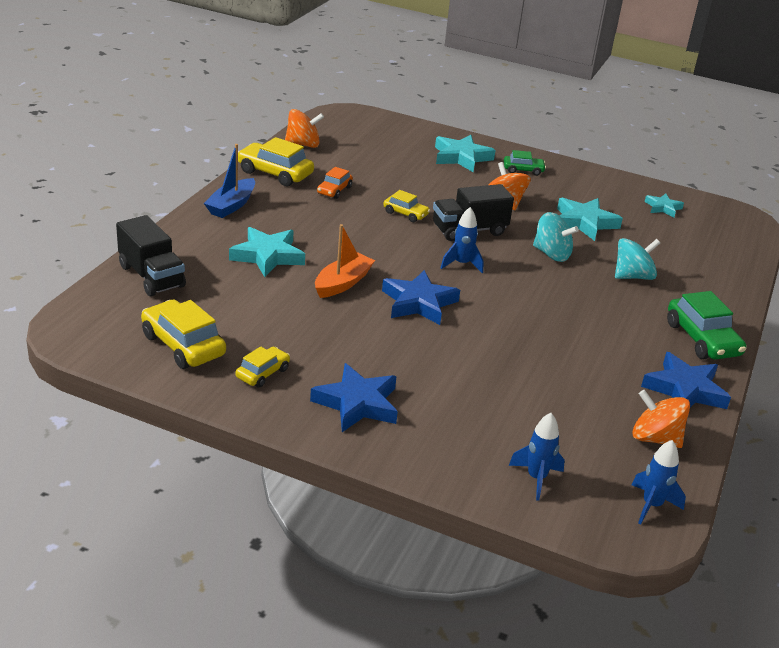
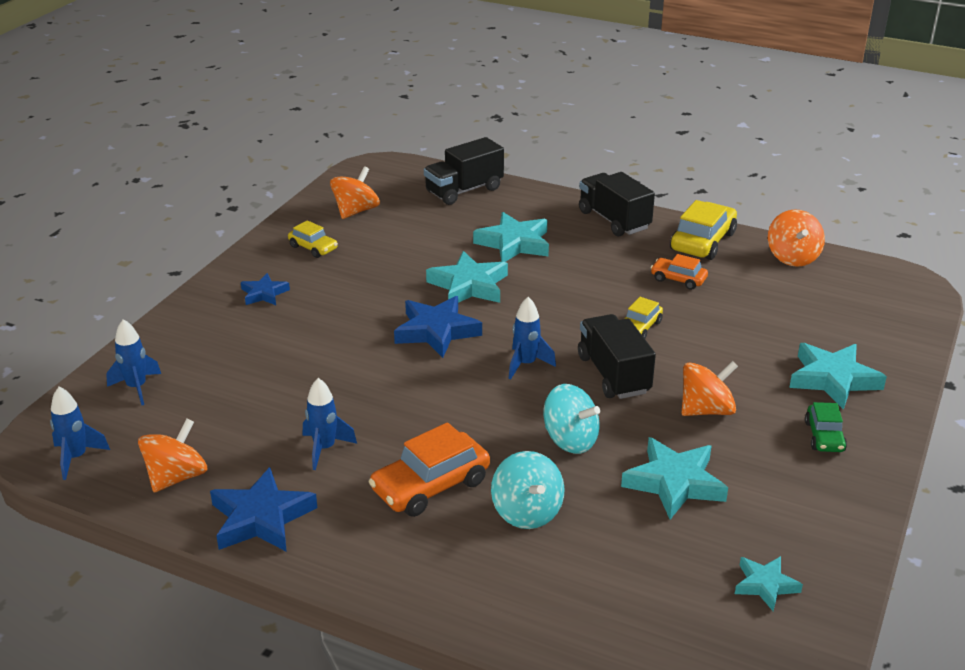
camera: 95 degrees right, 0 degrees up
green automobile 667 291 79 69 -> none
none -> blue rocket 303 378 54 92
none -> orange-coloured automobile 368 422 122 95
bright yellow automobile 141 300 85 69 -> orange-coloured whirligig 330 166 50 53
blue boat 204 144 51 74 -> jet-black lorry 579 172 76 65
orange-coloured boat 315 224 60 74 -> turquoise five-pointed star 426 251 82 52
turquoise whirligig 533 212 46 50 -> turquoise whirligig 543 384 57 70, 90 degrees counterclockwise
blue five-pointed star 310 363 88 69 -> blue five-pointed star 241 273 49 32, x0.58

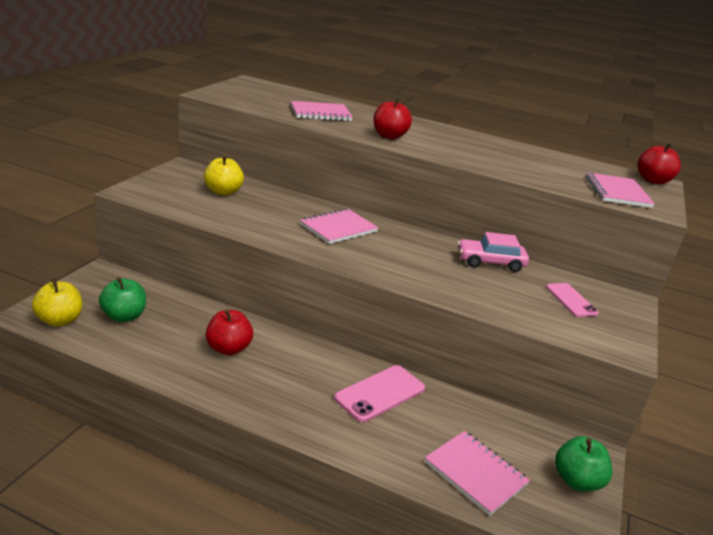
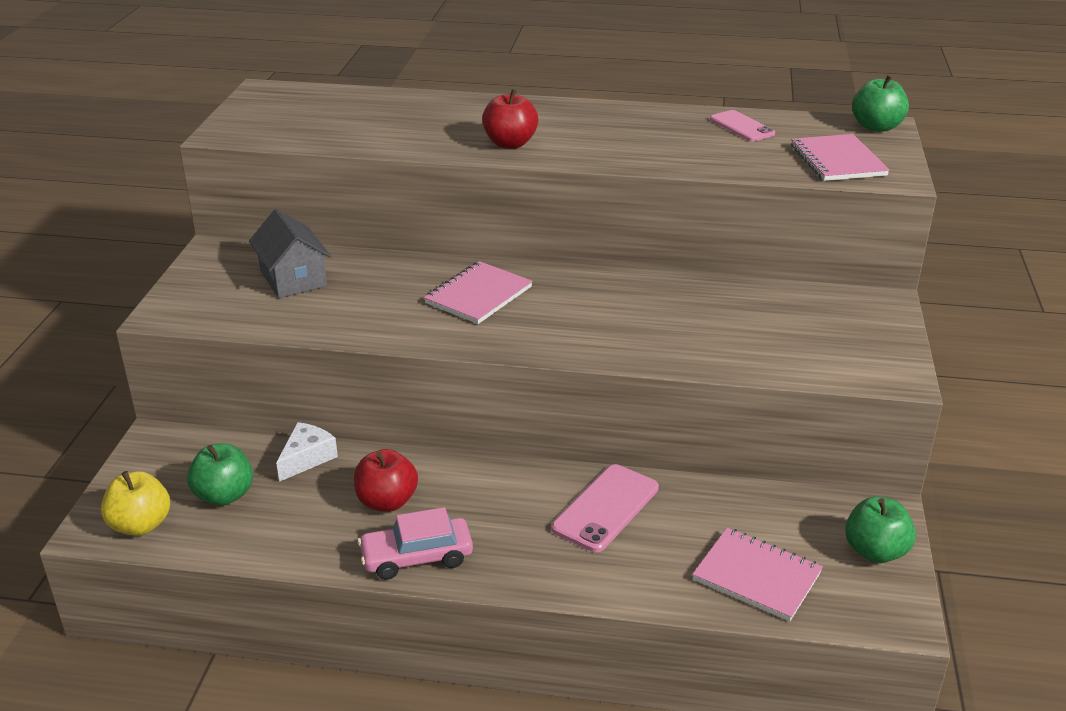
camera: 10 degrees left, 5 degrees up
rosy exercise book 291 101 62 20 -> none
none -> white cheese 276 422 62 60
rosy automobile 457 232 72 40 -> rosy automobile 358 507 115 73, shifted
rosy mobile phone 546 283 53 34 -> rosy mobile phone 710 110 65 31, shifted
bright yellow toy apple 204 155 40 40 -> ash-grey toy house 249 209 82 89
crimson toy apple 637 143 44 41 -> green toy apple 852 74 57 58

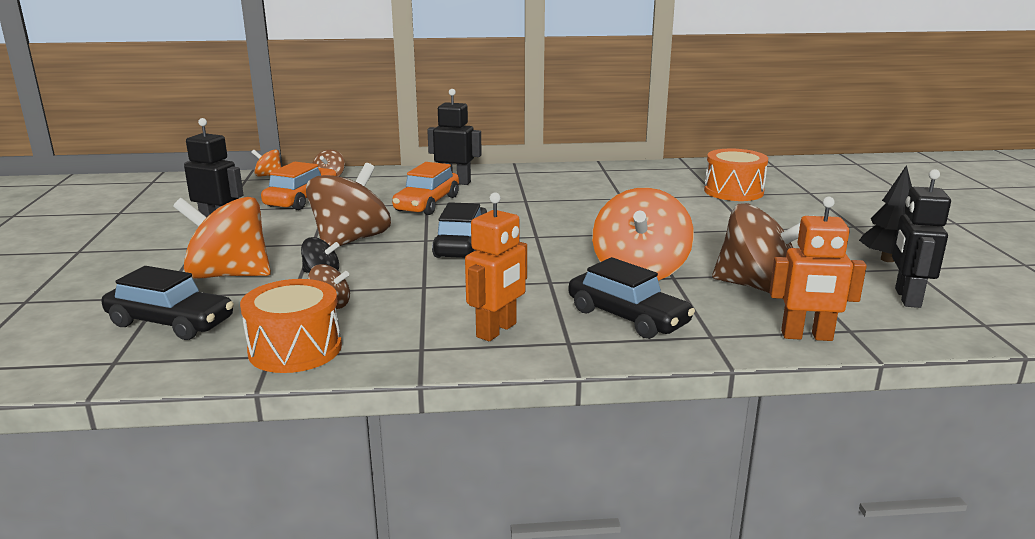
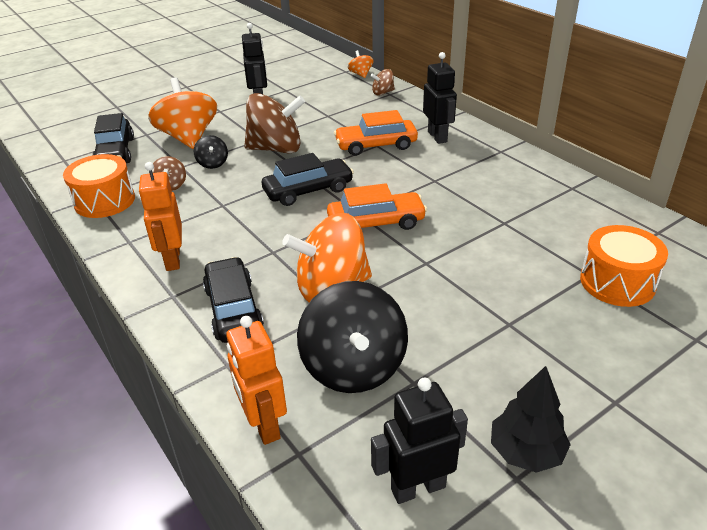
camera: 60 degrees right, 15 degrees up
orange-coloured automobile 261 162 76 48 -> orange-coloured automobile 327 183 100 47, shifted
dark brown whirligig 712 203 102 90 -> jet-black whirligig 297 281 111 112
orange-coloured toy robot 465 192 62 149 -> orange-coloured toy robot 139 162 43 109, 75 degrees clockwise
jet-black automobile 569 257 126 82 -> jet-black automobile 203 257 61 86, 150 degrees clockwise

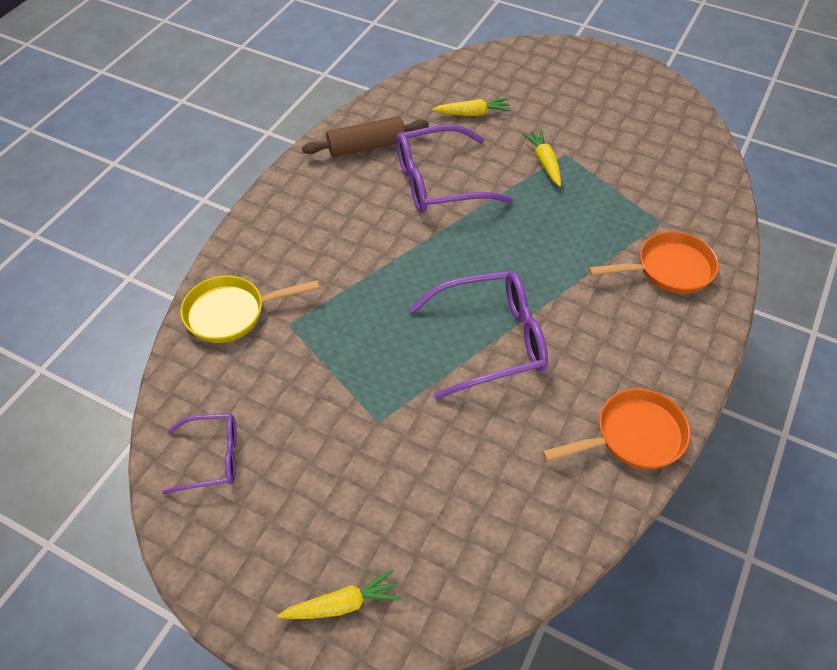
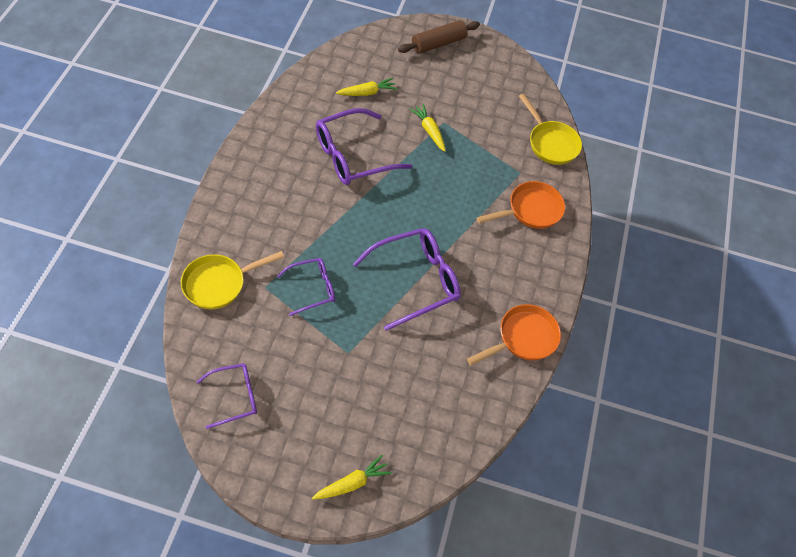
camera: 20 degrees left, 5 degrees up
none -> purple eyeglasses 277 258 58 58
none -> bright yellow pan 519 94 63 71
dark brown dough roller 302 116 127 41 -> dark brown dough roller 398 20 82 34, shifted

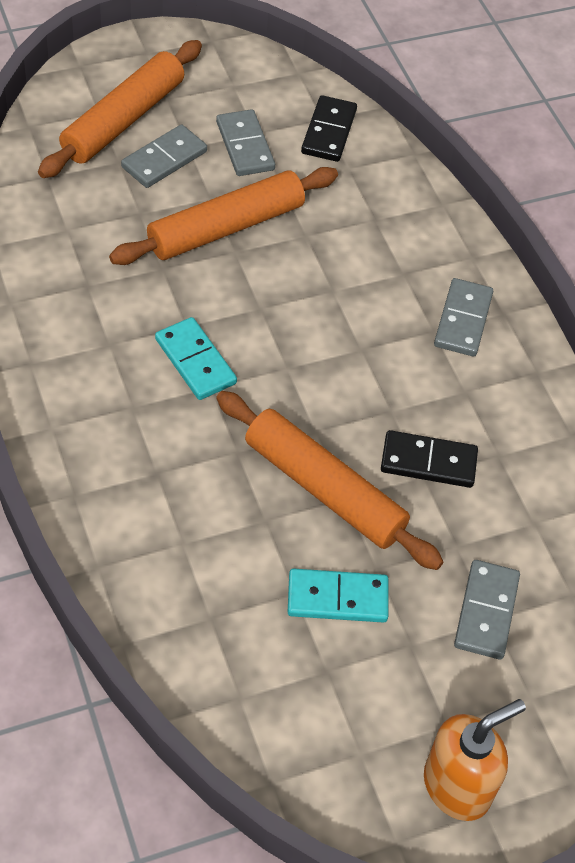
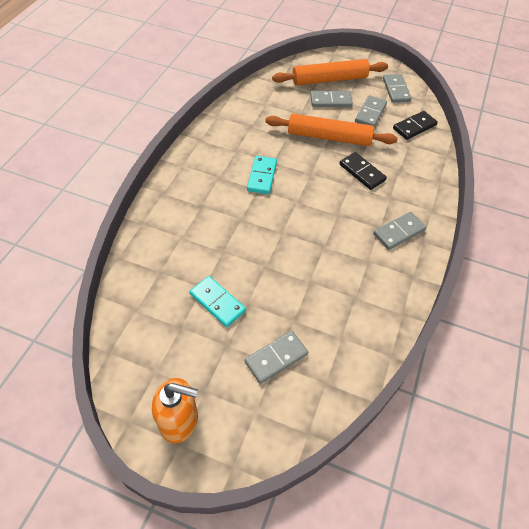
camera: 45 degrees right, 0 degrees up
orange-coloured dough roller 216 391 227 179 -> none
none -> ash-grey domino piece 383 74 29 29
jet-black domino piece 381 430 97 58 -> jet-black domino piece 339 152 48 38, shifted

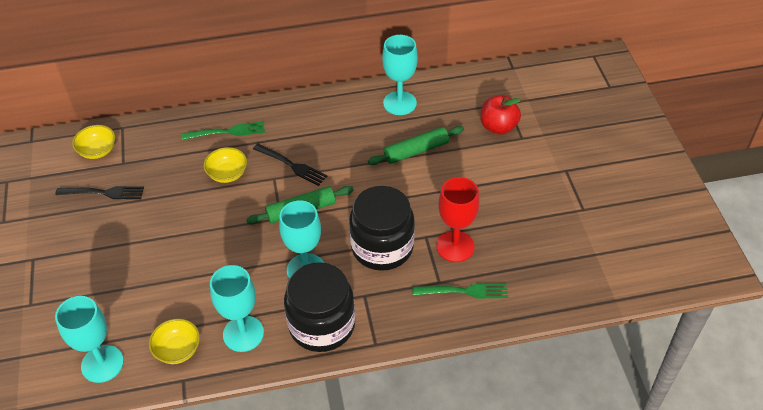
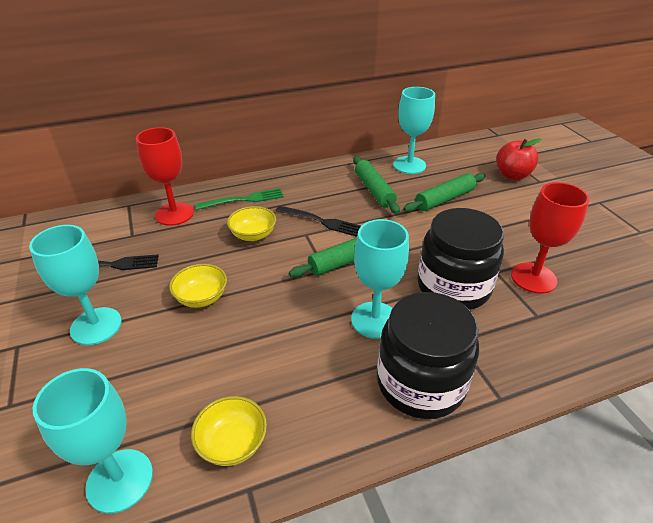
camera: 10 degrees left, 10 degrees down
green table fork 412 283 96 16 -> none
none -> crimson chalice 136 127 58 99
none -> green dough roller 353 156 47 58
bright yellow deep dish 72 125 43 34 -> bright yellow deep dish 169 264 58 44, shifted
turquoise chalice 210 265 54 87 -> turquoise chalice 29 225 93 120, shifted

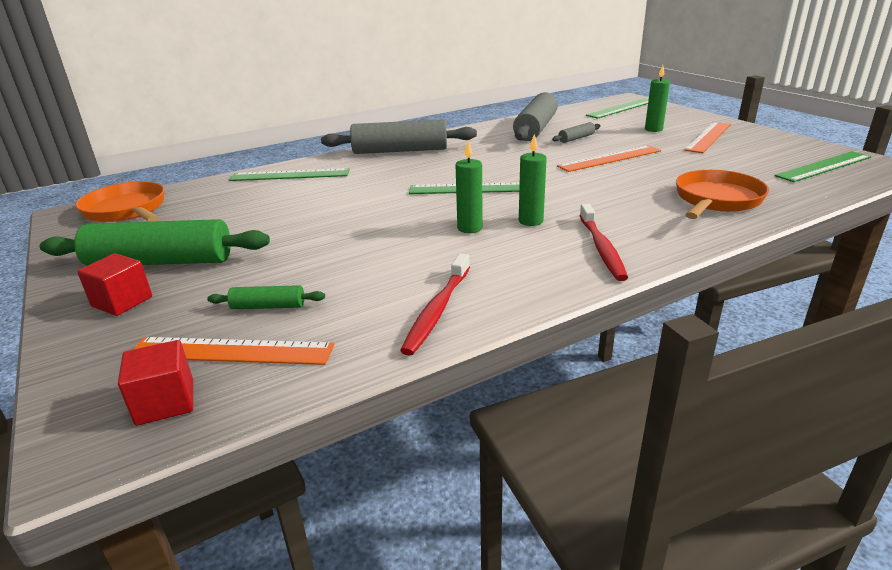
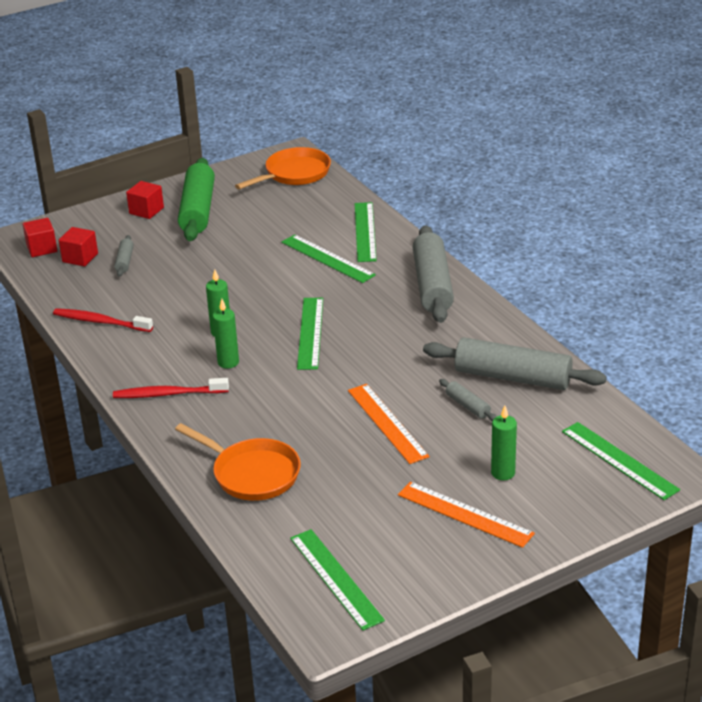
camera: 90 degrees right, 5 degrees up
none -> green straightedge 281 234 95 49
orange-coloured straightedge 134 337 200 28 -> crimson cube 59 227 39 39
green dough roller 207 285 118 24 -> ash-grey dough roller 114 235 20 42

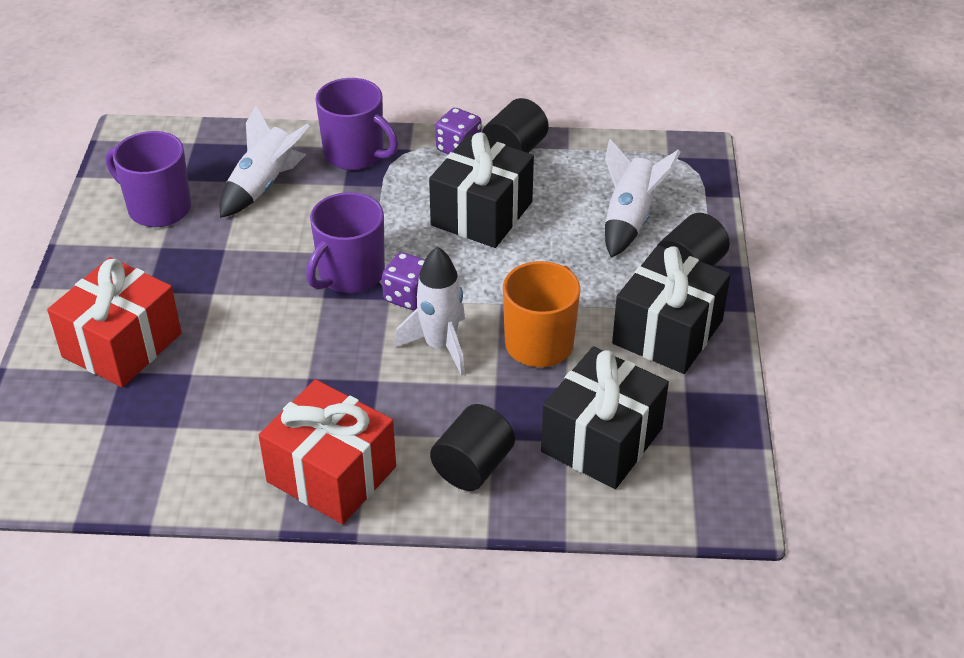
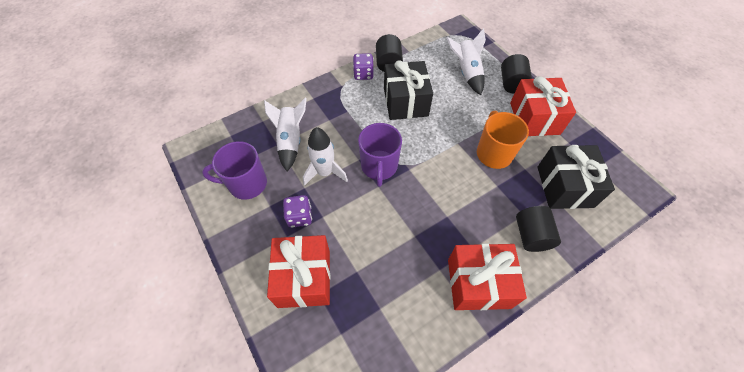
camera: 35 degrees left, 15 degrees up
purple mug 315 78 83 92 -> none
purple die 382 252 43 58 -> purple die 283 195 29 33, shifted
white rocket 394 246 71 130 -> white rocket 303 127 45 59, shifted
jet-black gift 612 245 119 129 -> crimson gift 510 76 66 60

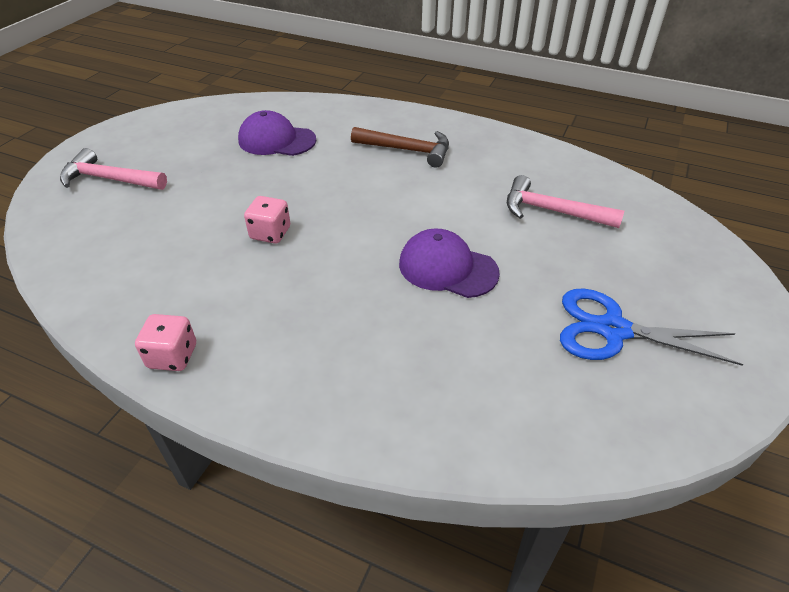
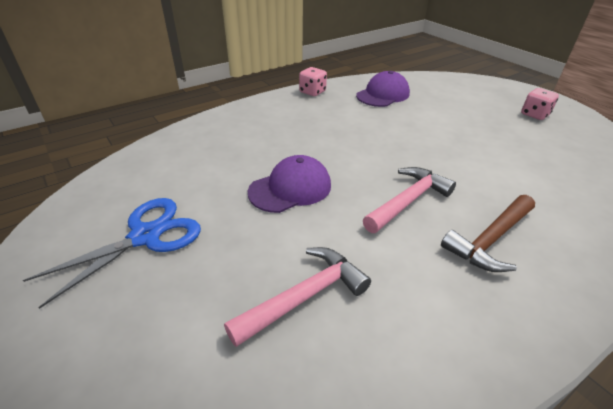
camera: 120 degrees right, 5 degrees down
rosy carpenter's hammer 60 148 107 42 -> rosy carpenter's hammer 363 167 93 66, shifted
purple baseball cap 238 110 78 46 -> purple baseball cap 356 71 54 36, shifted
rosy die 244 196 46 47 -> rosy die 521 88 38 32, shifted

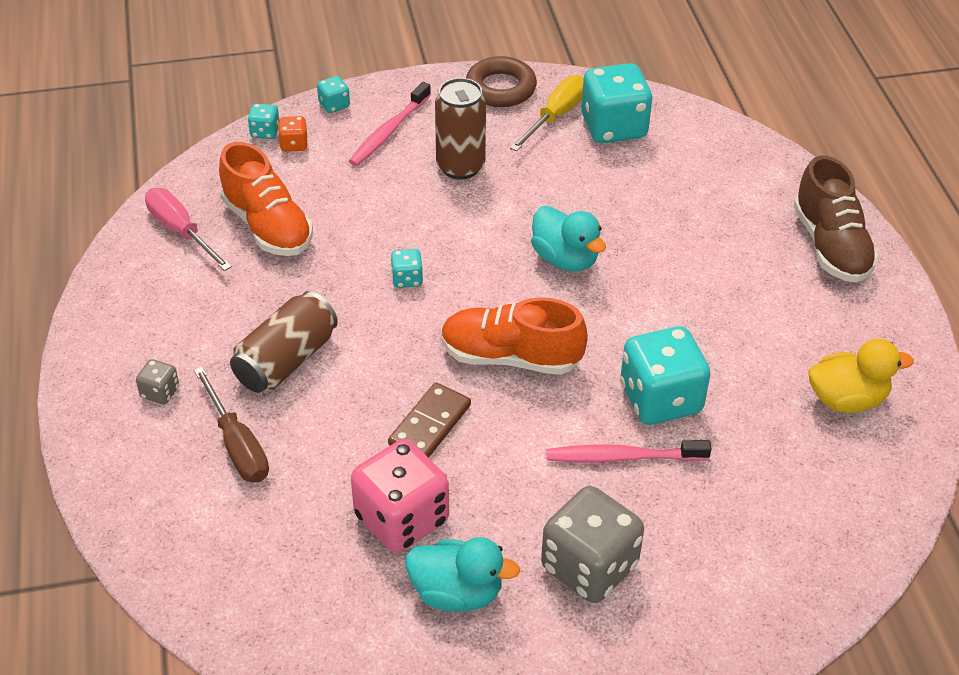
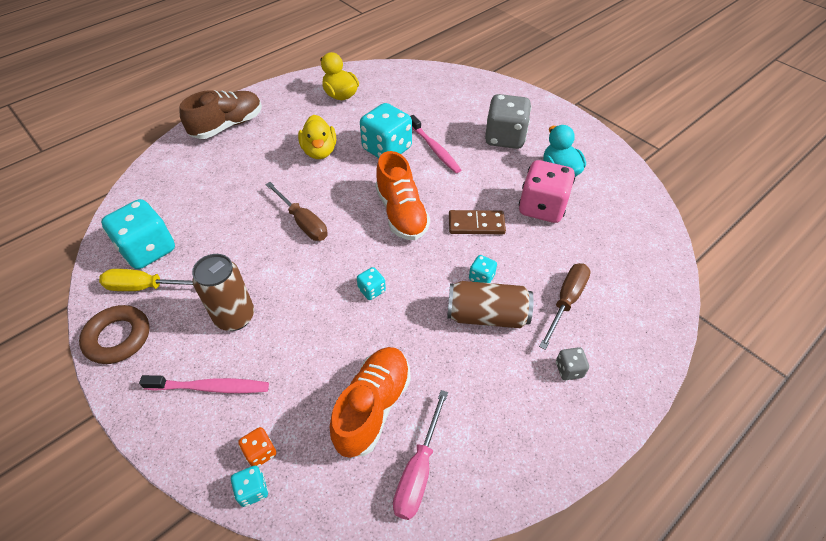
camera: 120 degrees left, 5 degrees up
none -> bright yellow duck 298 115 38 44
turquoise die 317 76 33 37 -> turquoise die 469 255 28 28, shifted
turquoise duck 531 206 75 66 -> dark brown flat screwdriver 265 182 63 59

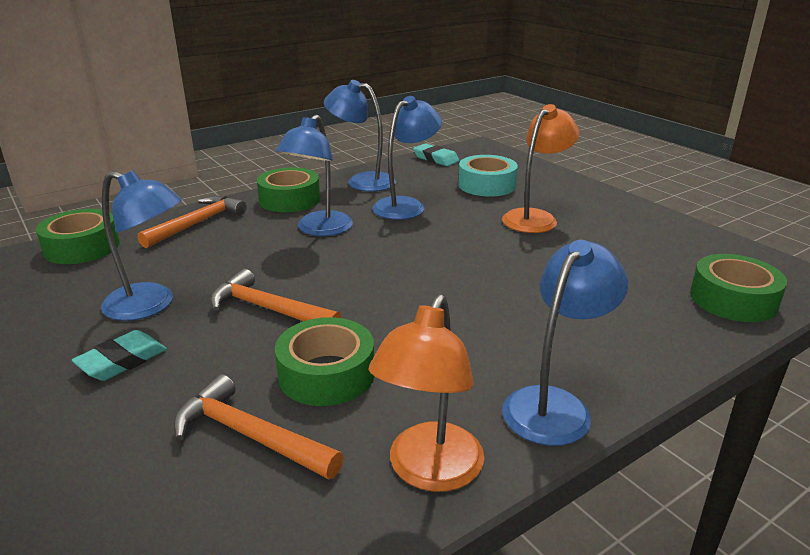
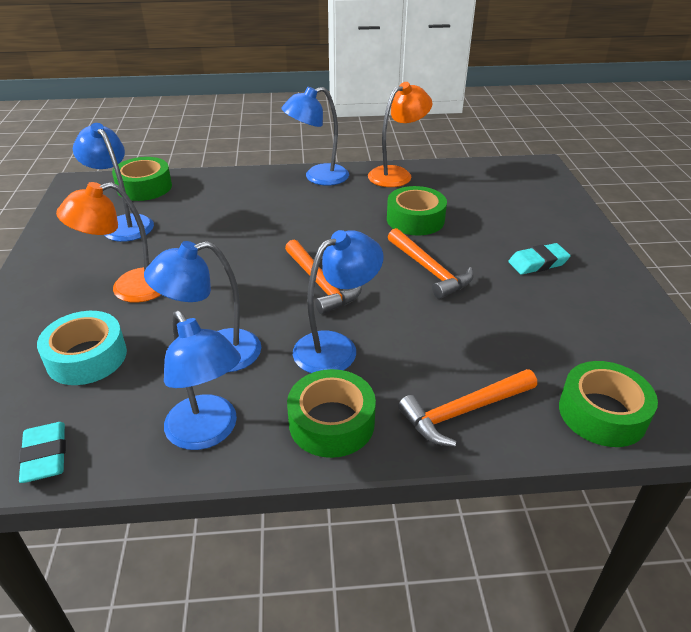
camera: 150 degrees left, 10 degrees up
blue lamp 101 170 81 151 -> blue lamp 73 123 81 119, shifted
orange-coloured carpenter's hammer 173 374 170 105 -> orange-coloured carpenter's hammer 285 240 77 75, shifted

